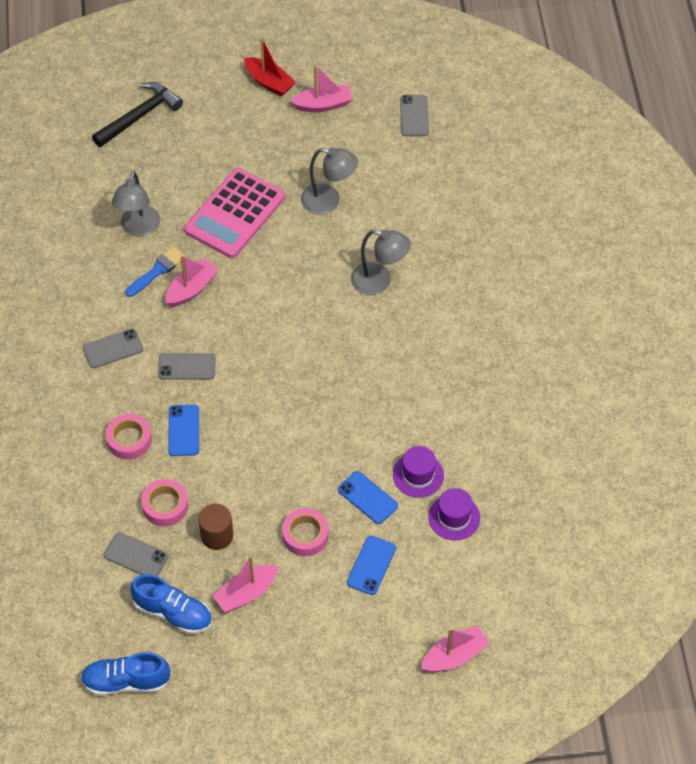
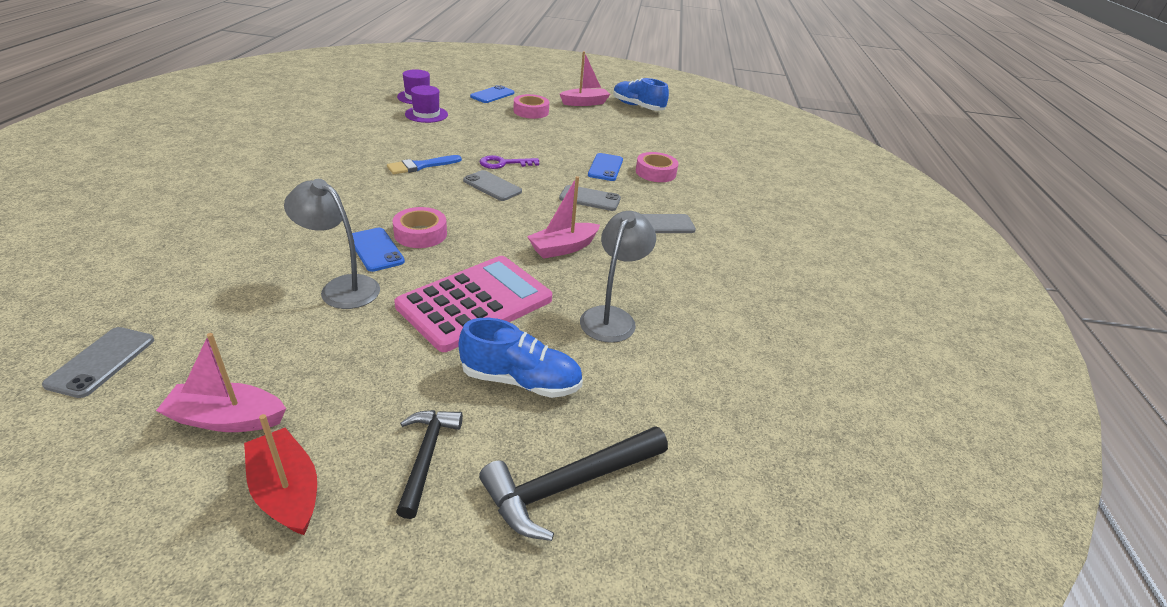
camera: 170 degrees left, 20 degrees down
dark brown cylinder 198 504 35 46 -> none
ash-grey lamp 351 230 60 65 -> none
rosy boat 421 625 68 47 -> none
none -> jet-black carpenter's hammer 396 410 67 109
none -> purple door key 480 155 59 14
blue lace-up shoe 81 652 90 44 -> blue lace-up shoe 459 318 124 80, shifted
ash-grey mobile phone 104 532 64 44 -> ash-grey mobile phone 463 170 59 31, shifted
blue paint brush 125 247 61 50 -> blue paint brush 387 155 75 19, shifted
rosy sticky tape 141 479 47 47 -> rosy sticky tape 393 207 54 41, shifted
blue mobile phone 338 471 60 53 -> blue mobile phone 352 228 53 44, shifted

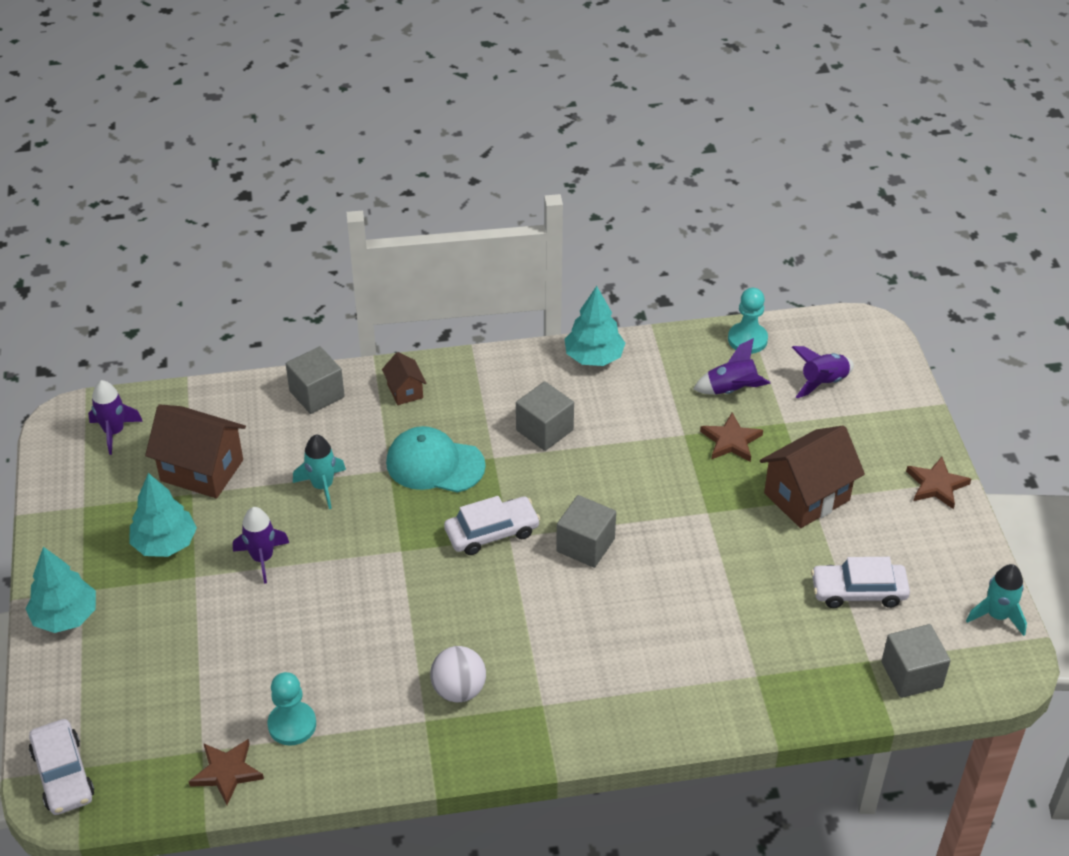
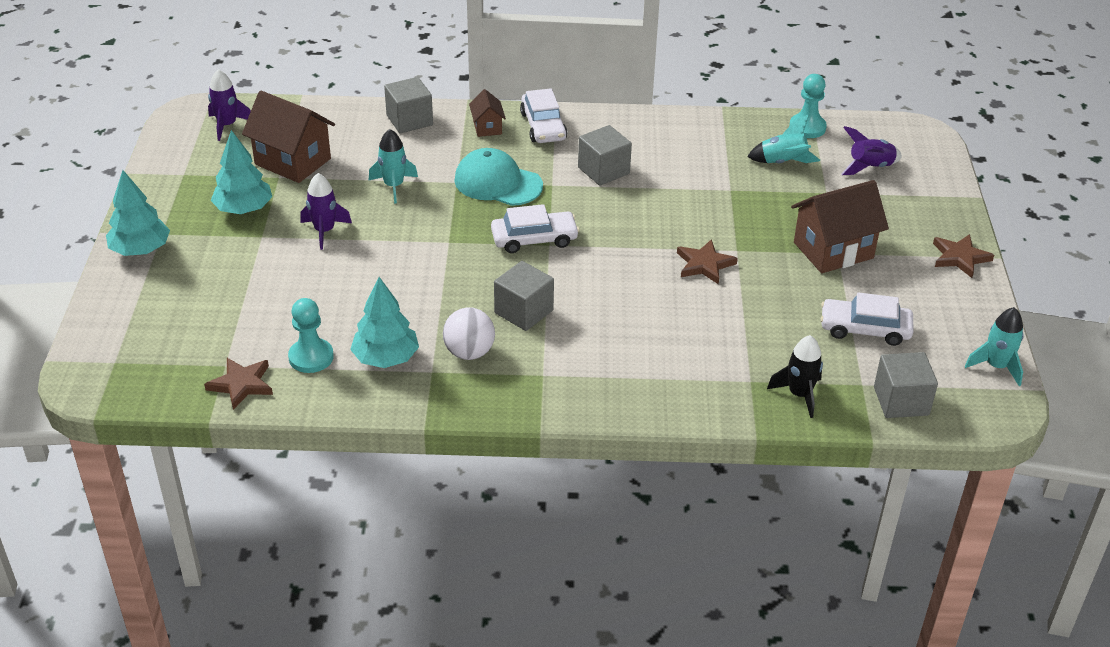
camera: 10 degrees right, 5 degrees down
none -> jet-black rocket 767 335 56 83
white automobile 29 719 65 96 -> white automobile 520 88 47 55, shifted
ash-grey cube 556 495 60 73 -> ash-grey cube 494 261 60 70, shifted
turquoise toy tree 565 286 60 80 -> turquoise toy tree 350 277 69 91, shifted
dark brown five-pointed star 700 412 63 50 -> dark brown five-pointed star 677 239 61 45, shifted
purple rocket 693 338 78 57 -> turquoise rocket 747 115 73 48

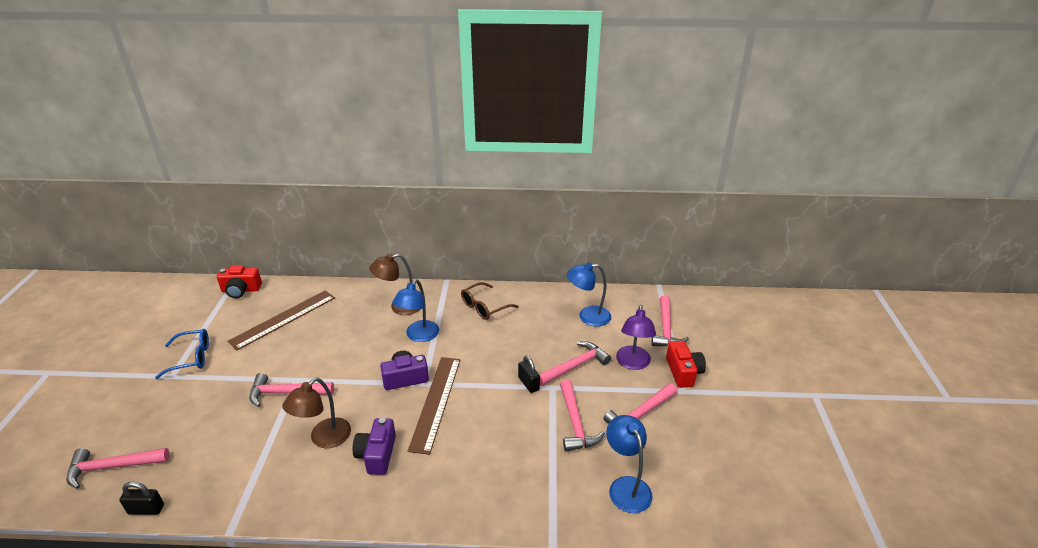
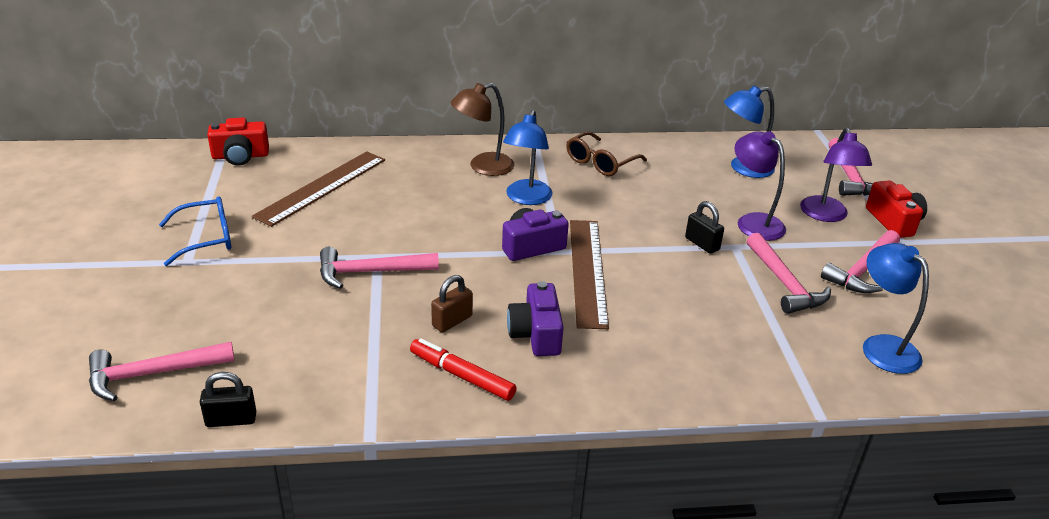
camera: 10 degrees left, 0 degrees up
none -> crimson marker 410 338 107 63
dark brown lamp 282 378 69 70 -> dark brown lock 431 275 42 57
rosy carpenter's hammer 539 341 72 45 -> purple lamp 735 131 51 110

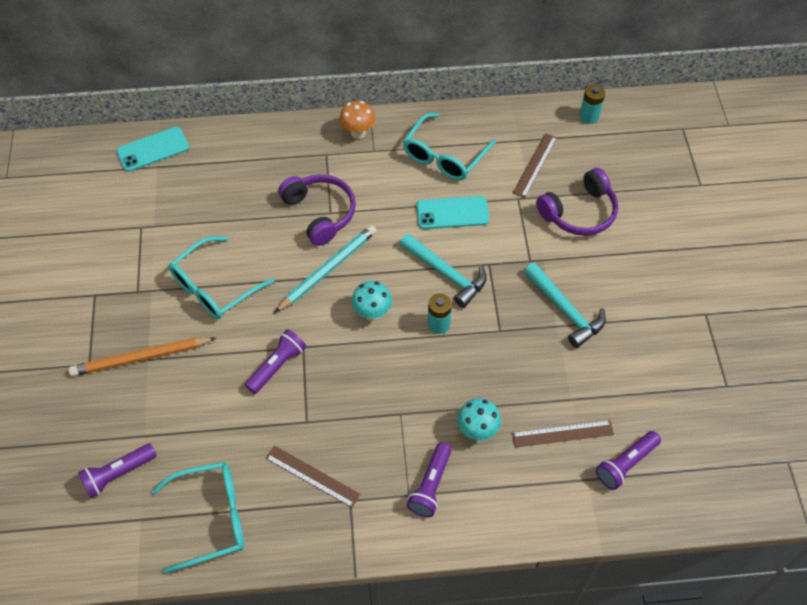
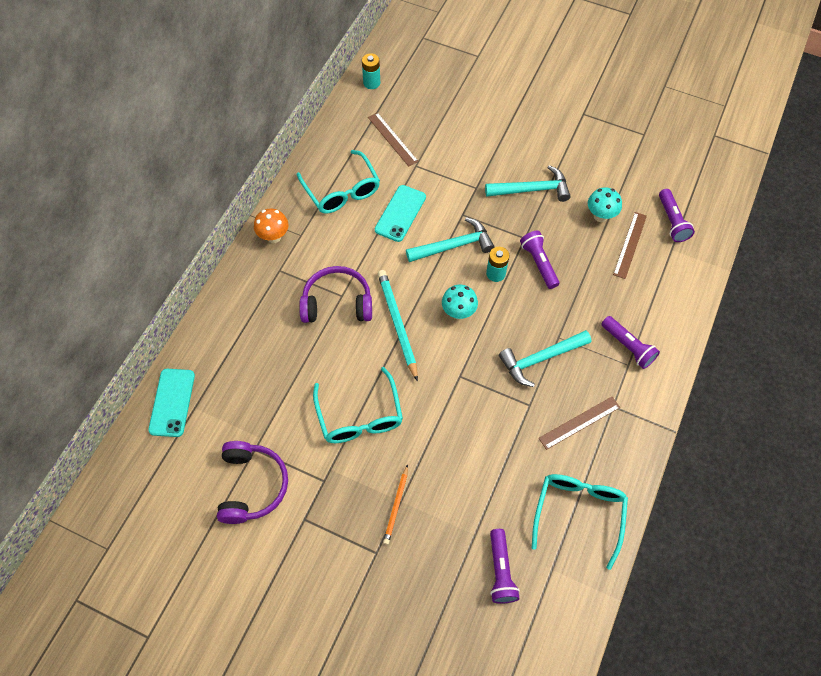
camera: 60 degrees left, 5 degrees up
none -> turquoise carpenter's hammer 499 330 92 57
purple flashlight 245 329 61 65 -> purple flashlight 520 231 40 58, shifted
turquoise fungus 457 398 44 42 -> turquoise fungus 588 188 34 34, shifted
purple over-ear headphones 536 168 82 68 -> purple over-ear headphones 217 441 71 83, shifted
orange-coloured lead pencil 69 337 147 39 -> orange-coloured lead pencil 383 464 25 81, x0.59

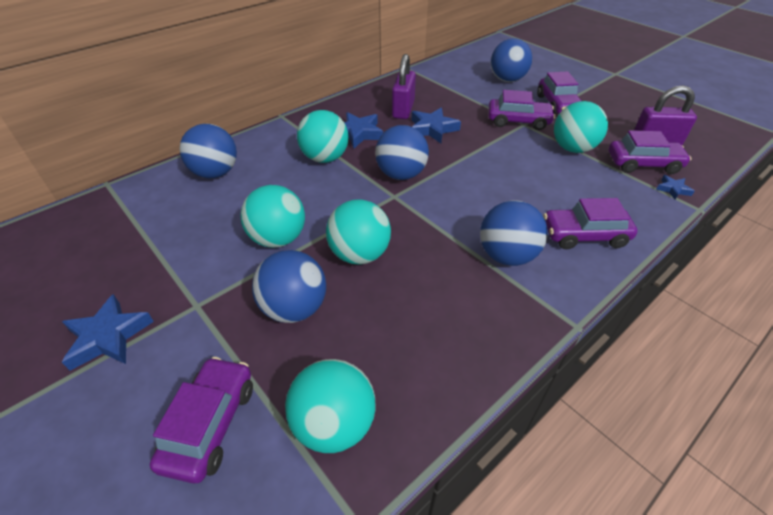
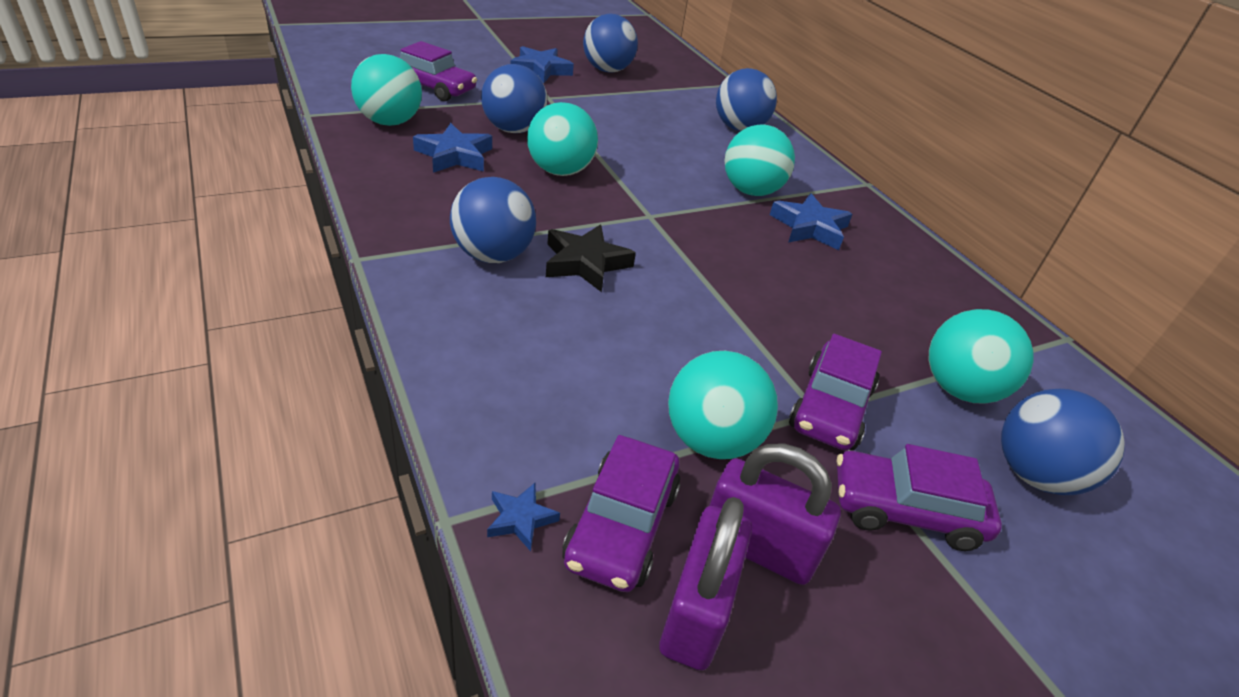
camera: 100 degrees right, 5 degrees down
purple automobile 543 198 95 51 -> none
none -> jet-black five-pointed star 546 225 90 67
turquoise sphere 241 185 64 63 -> turquoise sphere 929 309 104 95, shifted
blue sphere 375 125 54 55 -> blue sphere 583 14 55 59, shifted
purple lock 392 54 24 65 -> purple lock 709 443 132 142, shifted
blue five-pointed star 412 108 49 35 -> blue five-pointed star 413 123 79 50, shifted

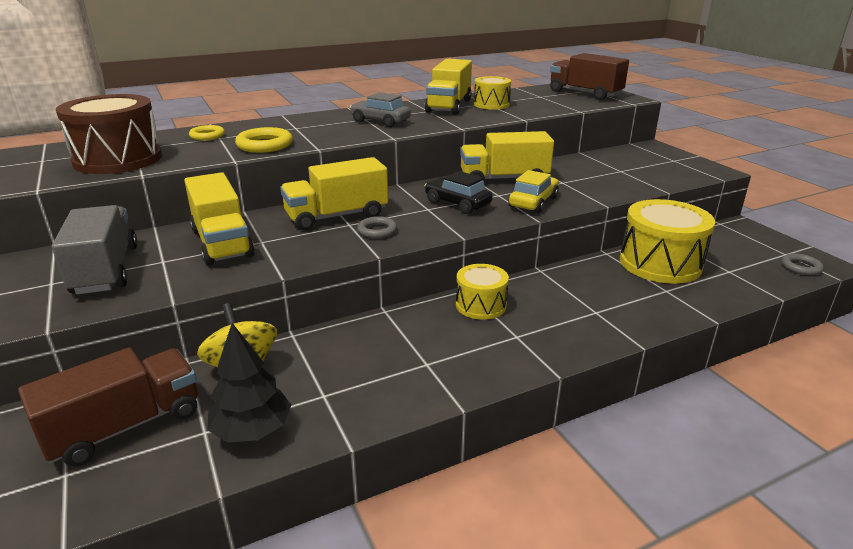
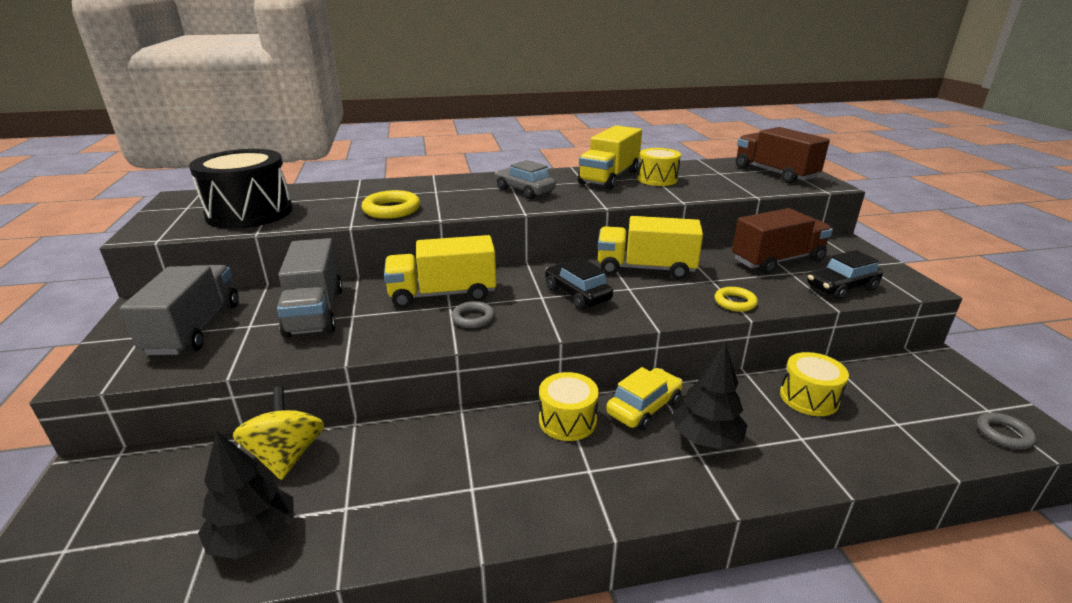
camera: 15 degrees right, 0 degrees up
none -> jet-black toy tree 673 342 75 107
none -> jet-black automobile 807 250 76 50
dark brown lorry 18 347 180 119 -> dark brown lorry 732 208 101 66, shifted
bright yellow torus 189 125 36 15 -> bright yellow torus 714 287 44 25, shifted
bright yellow automobile 508 170 51 43 -> bright yellow automobile 606 367 77 64, shifted
dark brown drum 56 94 106 80 -> jet-black drum 189 149 104 80
bright yellow lorry 184 172 71 94 -> ash-grey lorry 277 238 66 100
bright yellow drum 620 199 95 85 -> bright yellow drum 780 352 69 64, x0.57

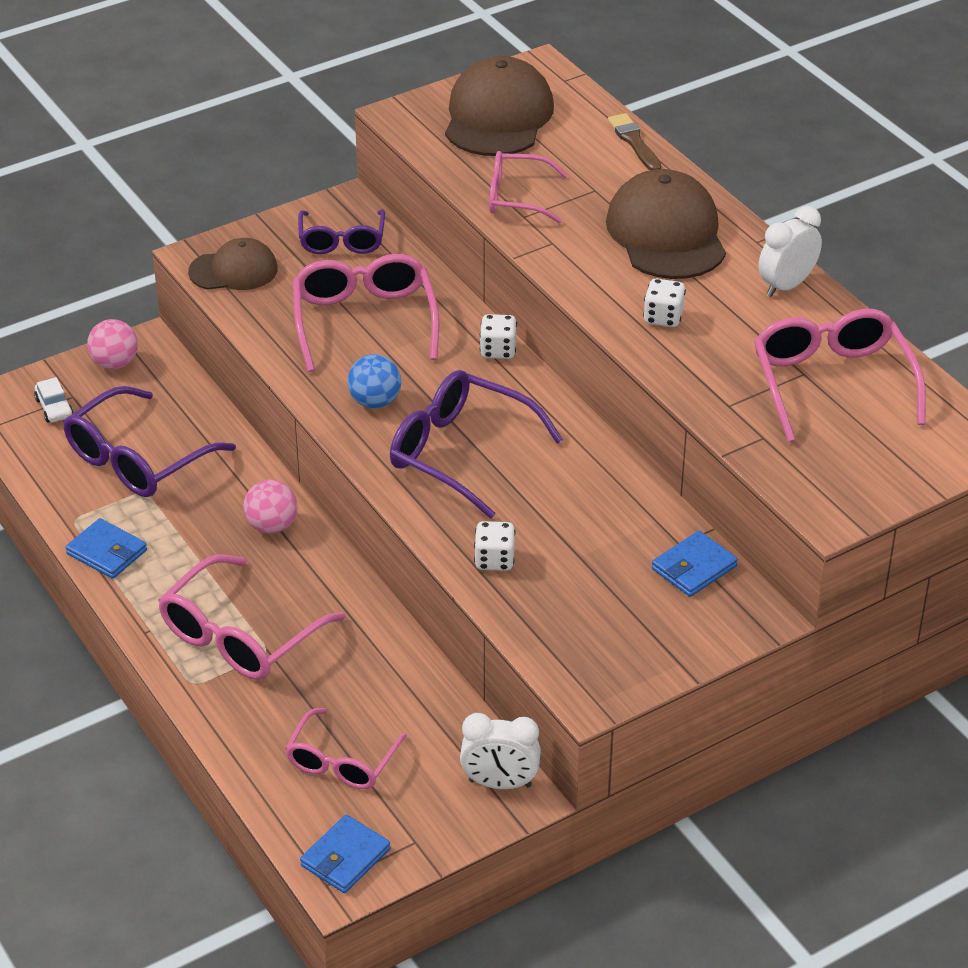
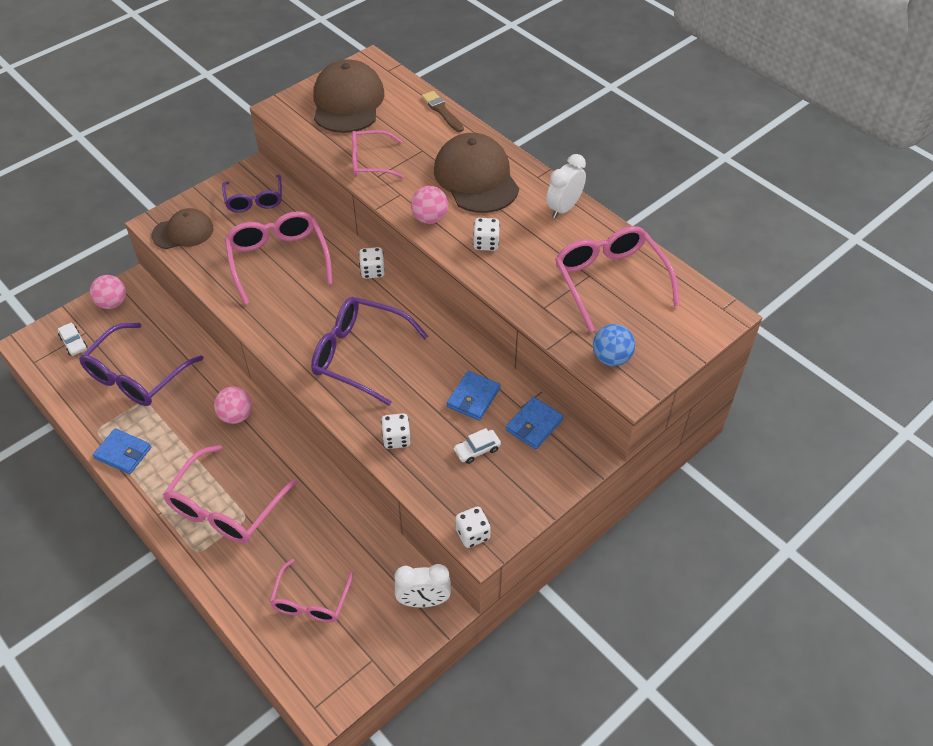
camera: 10 degrees left, 10 degrees up
none -> rosy sphere 411 186 37 38
none -> white automobile 453 428 48 36
none -> white die 455 507 36 41
blue billfold 300 815 90 78 -> blue billfold 447 371 53 50, shifted
blue sphere 347 354 54 54 -> blue sphere 593 324 42 42, shifted

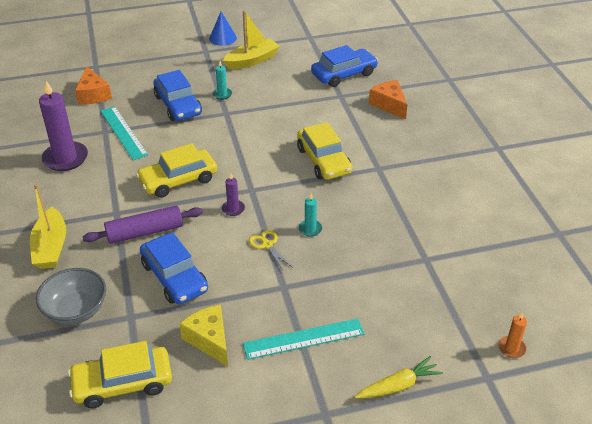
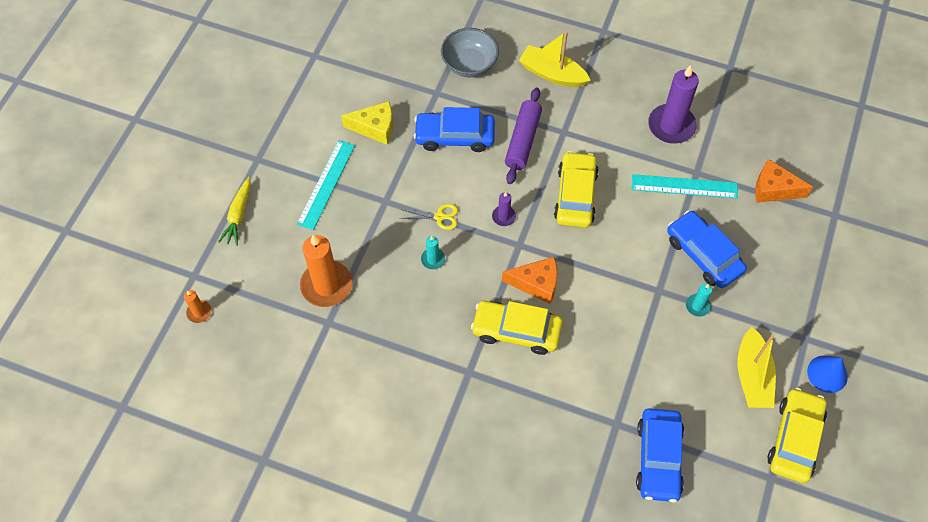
camera: 125 degrees right, 20 degrees up
none -> orange-coloured pillar candle 300 235 52 72
bright yellow automobile 68 341 104 67 -> bright yellow automobile 767 388 60 95, shifted
orange-coloured cheese 369 80 38 39 -> orange-coloured cheese 502 257 56 47, shifted
blue automobile 153 70 49 51 -> blue automobile 667 210 80 78, 45 degrees clockwise

